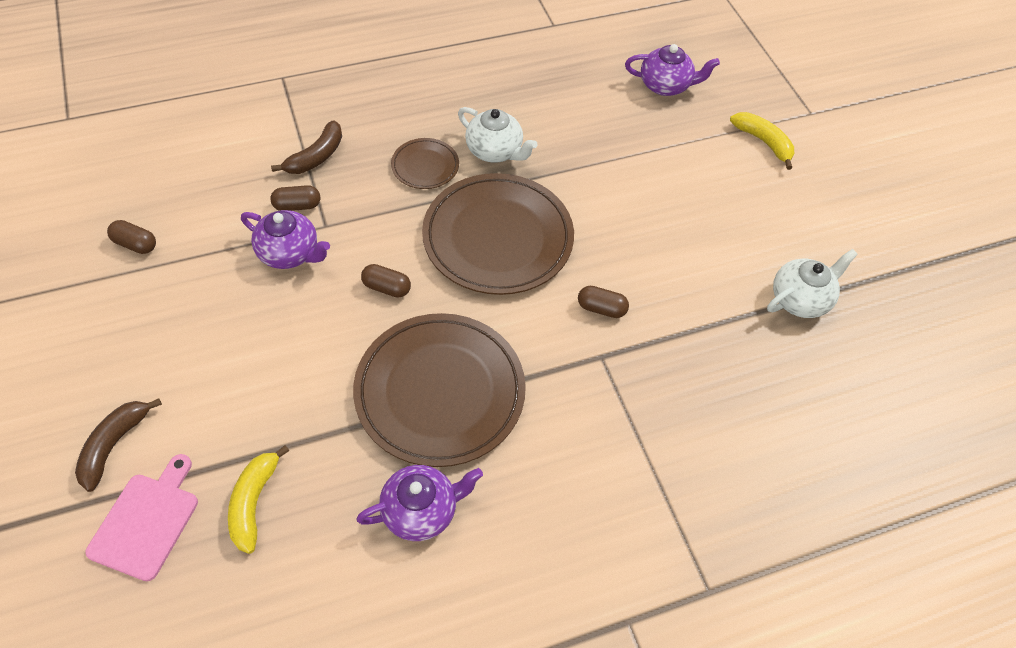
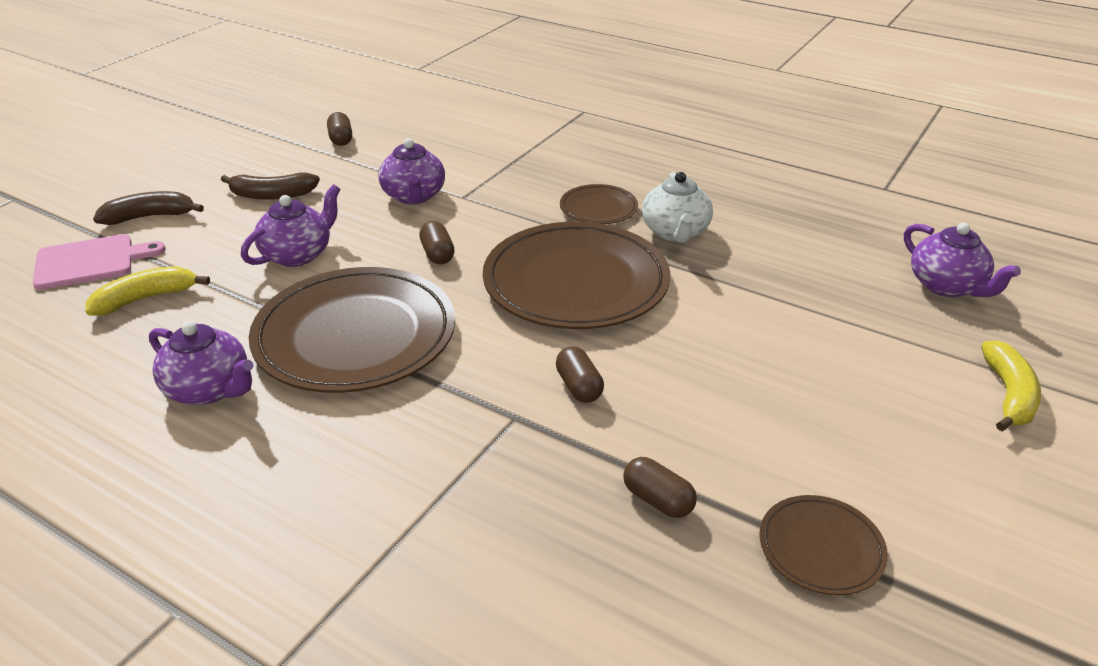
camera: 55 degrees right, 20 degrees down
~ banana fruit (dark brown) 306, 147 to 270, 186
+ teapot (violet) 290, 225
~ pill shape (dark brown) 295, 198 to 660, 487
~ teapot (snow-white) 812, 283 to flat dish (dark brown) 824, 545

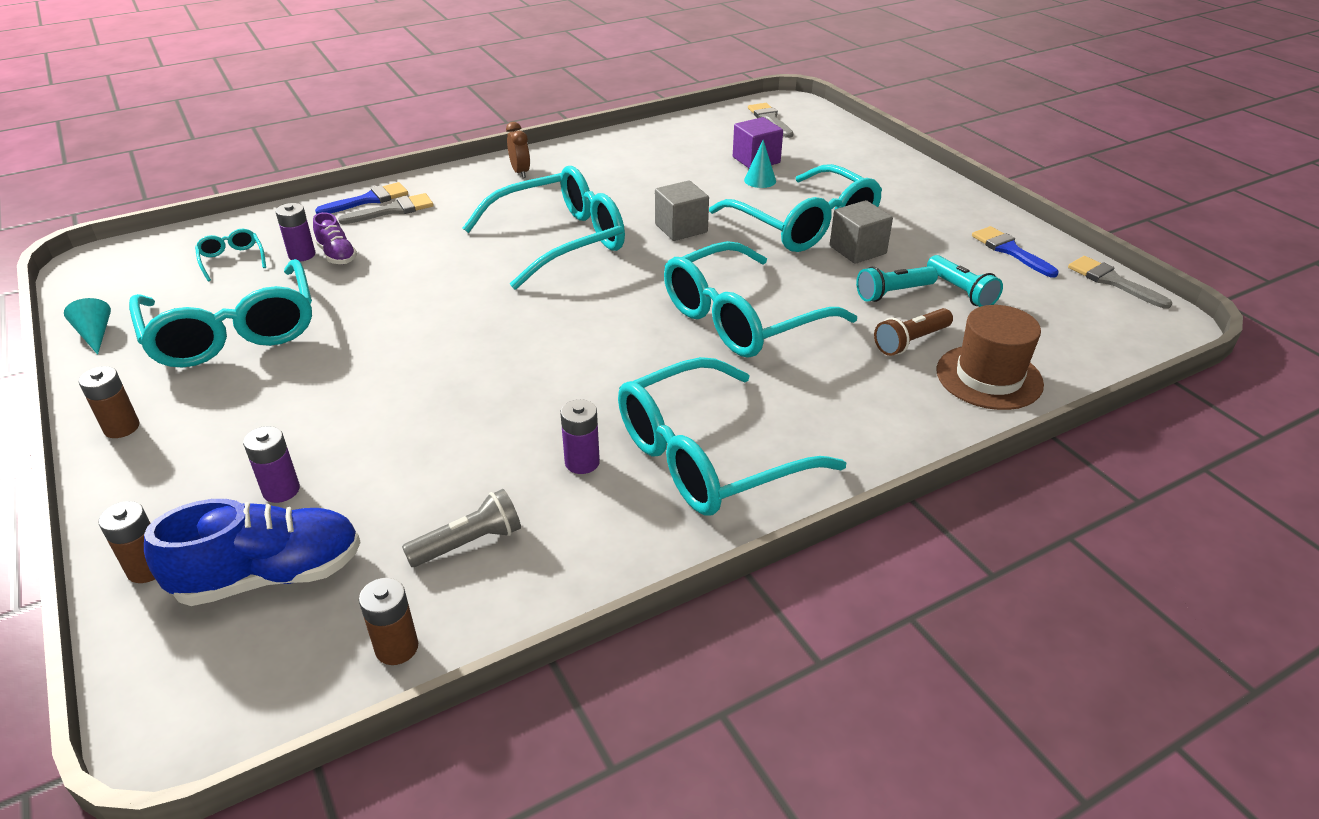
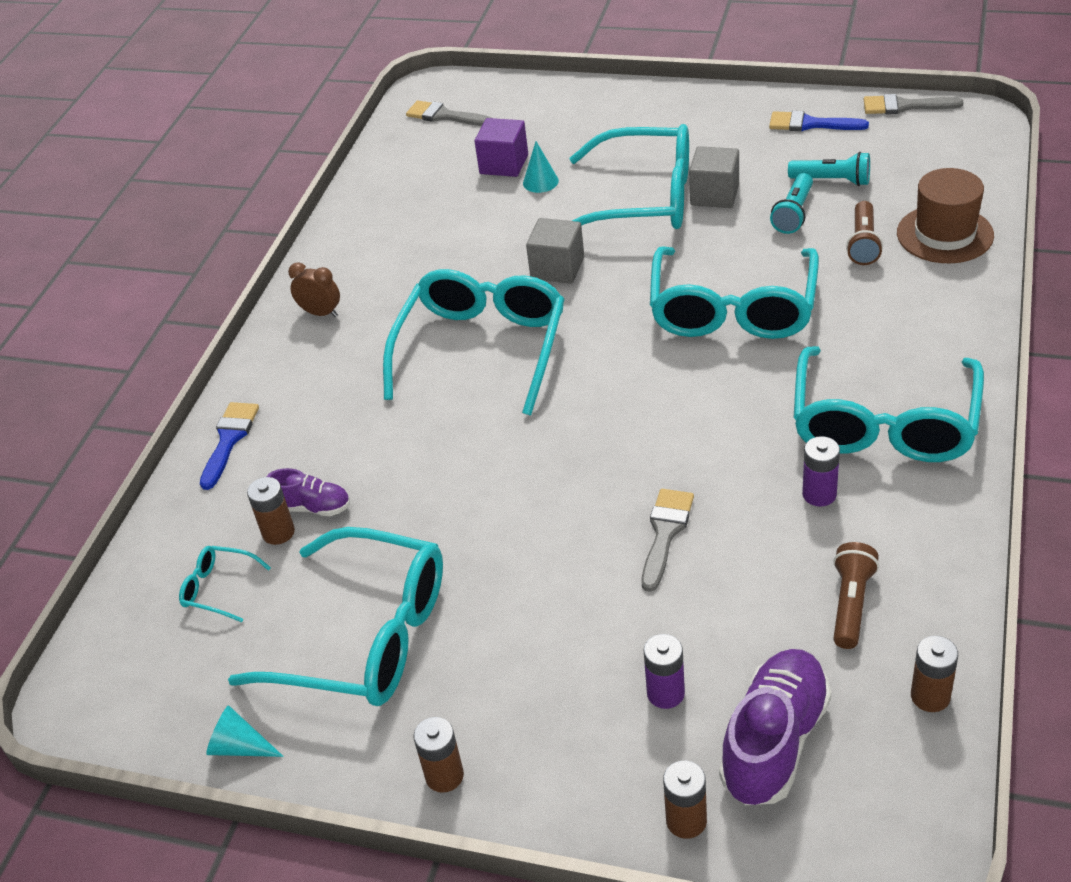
camera: 40 degrees left, 5 degrees up
~ power cell (violet) 295, 232 to power cell (dark brown) 271, 511
~ paintbrush (gray) 386, 208 to 668, 540
~ sneaker (cobalt) 252, 552 to sneaker (violet) 775, 727
~ flashlight (gray) 461, 528 to flashlight (dark brown) 856, 595

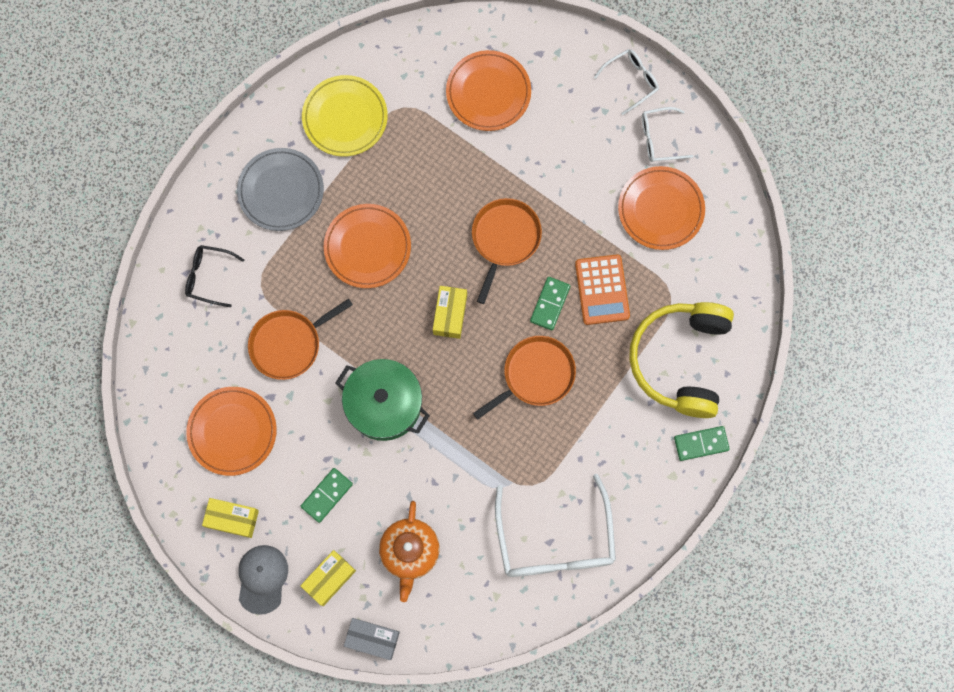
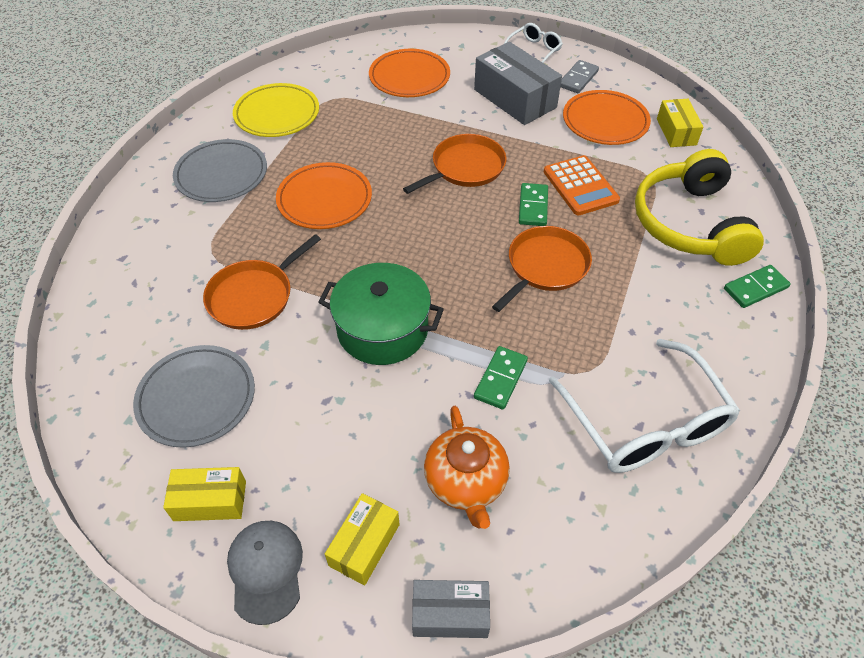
camera: 15 degrees left, 25 degrees down
~ flat dish (orange) 231, 431 to flat dish (gray) 194, 396
~ skillet (orange) 507, 251 = 455, 164 45 degrees clockwise
+ package (gray) 518, 83
~ domino (green) 327, 495 to 501, 378
~ spectacles (snow-white) 668, 134 to domino (gray) 580, 76
~ package (yellow) 450, 312 to 680, 123
- spectacles (black) 214, 276

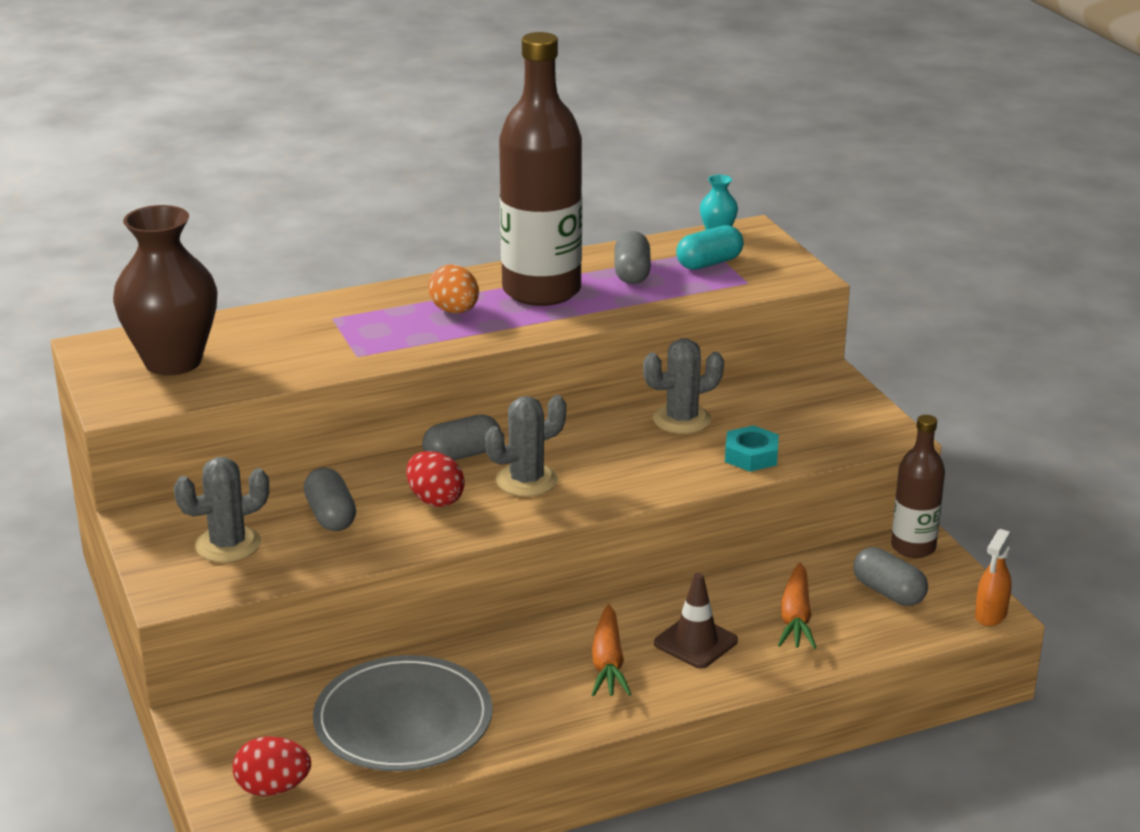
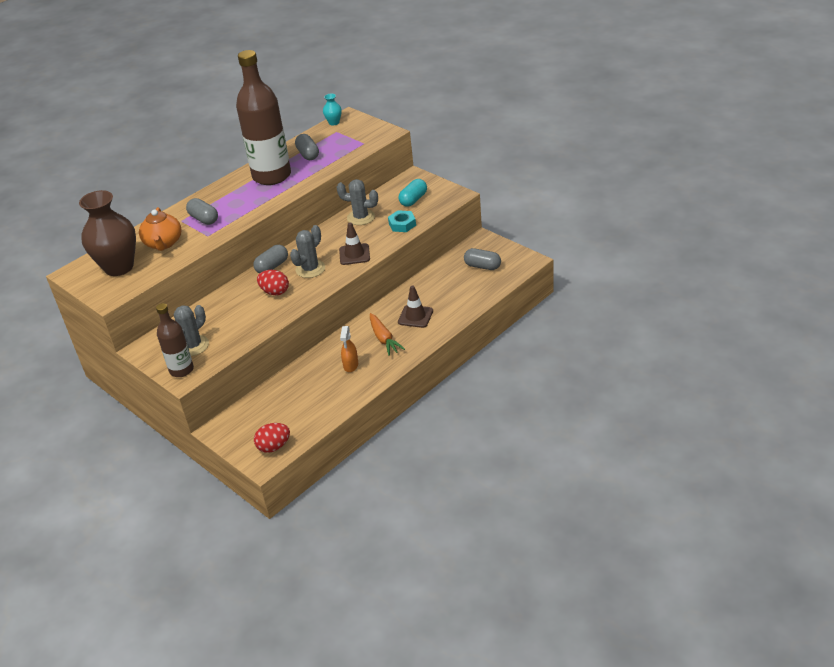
camera: 20 degrees left, 10 degrees up
+ teapot (orange) 160, 229
~ bottle (dark brown) 918, 486 to 175, 340
~ pill shape (gray) 330, 499 to 202, 211
~ cactus (gray) 683, 386 = 357, 202 60 degrees clockwise
+ traffic cone (dark brown) 354, 244
~ spray cleaner (orange) 993, 577 to 349, 349
~ pill shape (turquoise) 710, 247 to 412, 193
- flat dish (gray) 403, 713
- toy egg (orange) 453, 289
- carrot (orange) 797, 606

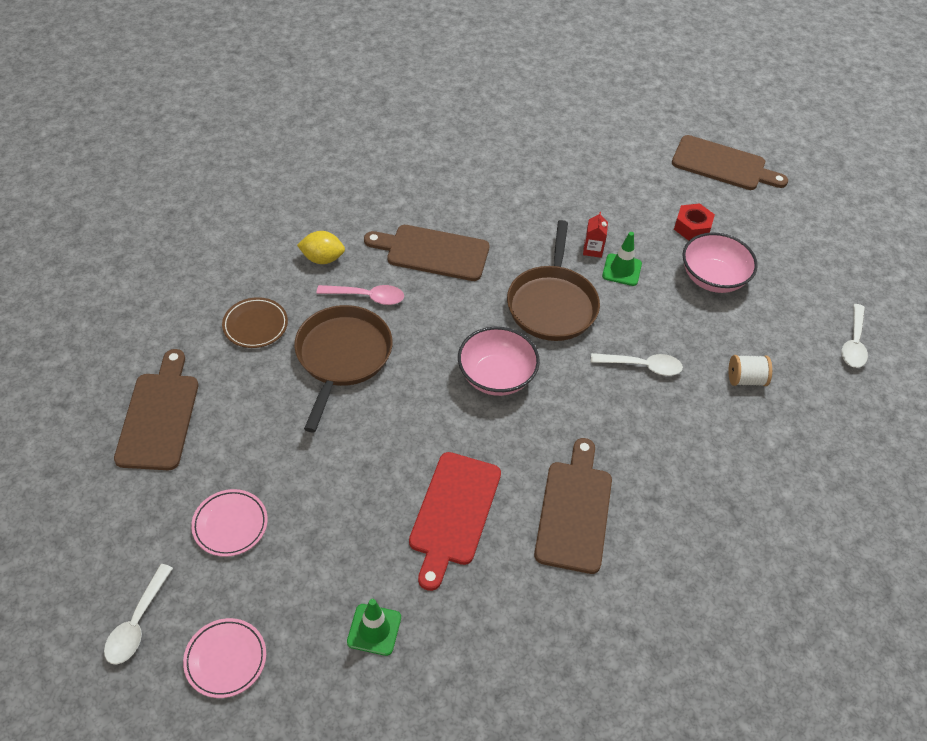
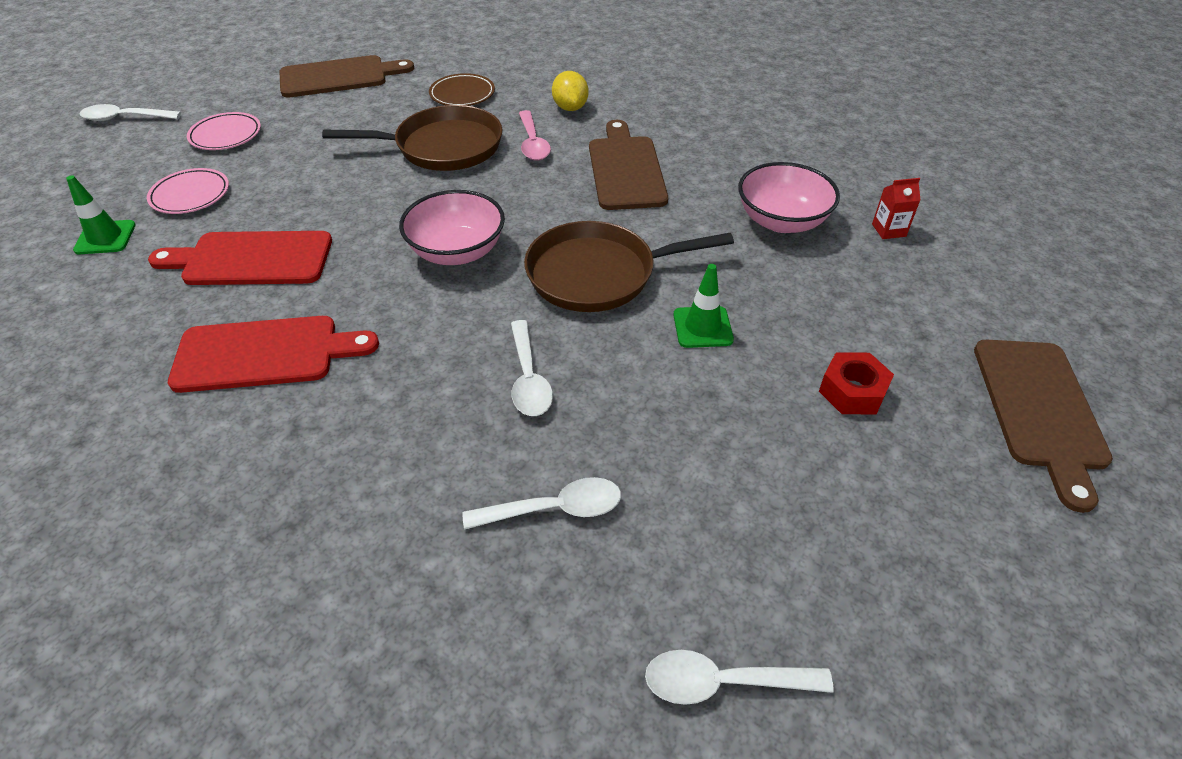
camera: 75 degrees right, 5 degrees down
~ flat dish (rose-pink) 224, 658 to 188, 191
~ chopping board (dark brown) 573, 506 to chopping board (scarlet) 273, 354
~ reel of thread (snow-white) 750, 370 to teaspoon (snow-white) 542, 503
~ bowl (rose-pink) 720, 262 to 789, 197
~ milk carton (scarlet) 595, 235 to 896, 208

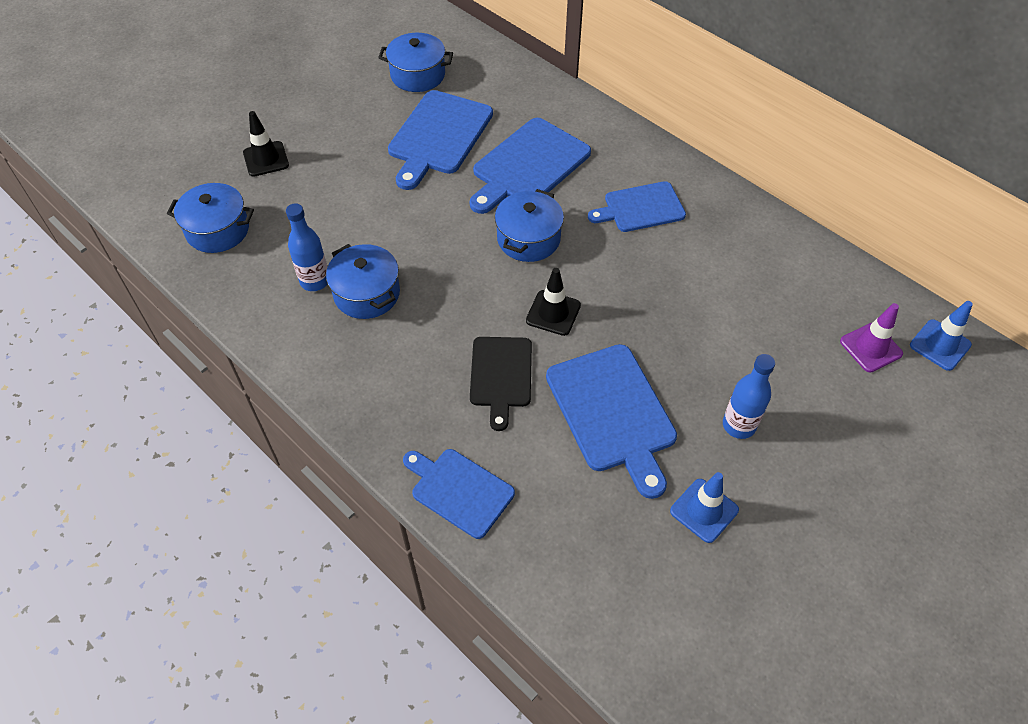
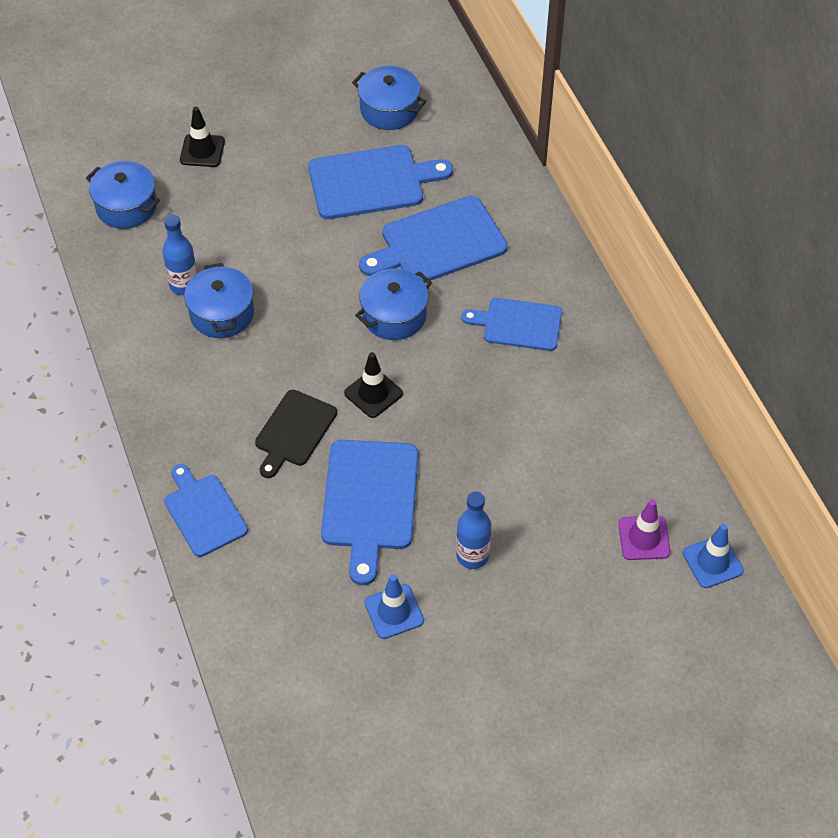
camera: 25 degrees right, 0 degrees up
~ chopping board (cobalt) 440, 140 = 380, 182 150 degrees counterclockwise

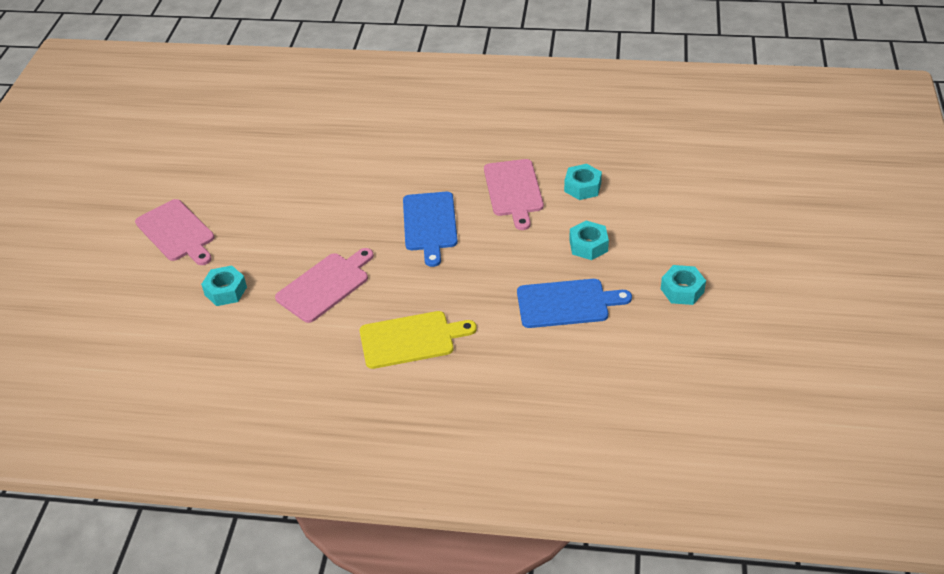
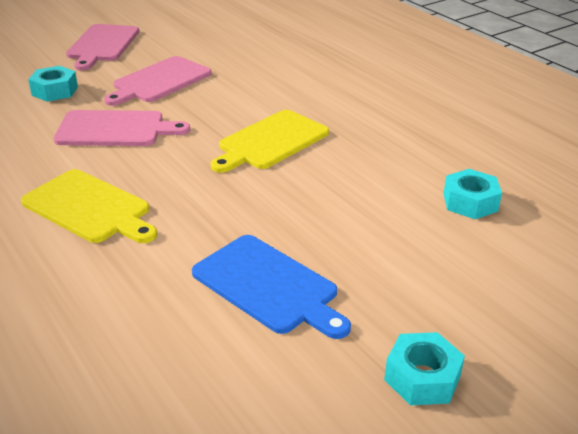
camera: 45 degrees right, 10 degrees down
~ chopping board (rose-pink) 514, 194 to 158, 81
~ chopping board (cobalt) 430, 229 to chopping board (yellow) 270, 141
- nut (turquoise) 589, 240

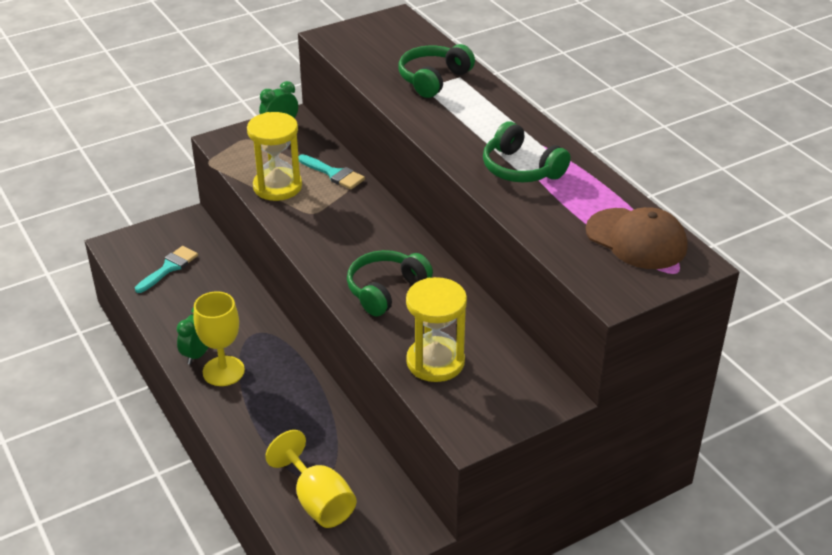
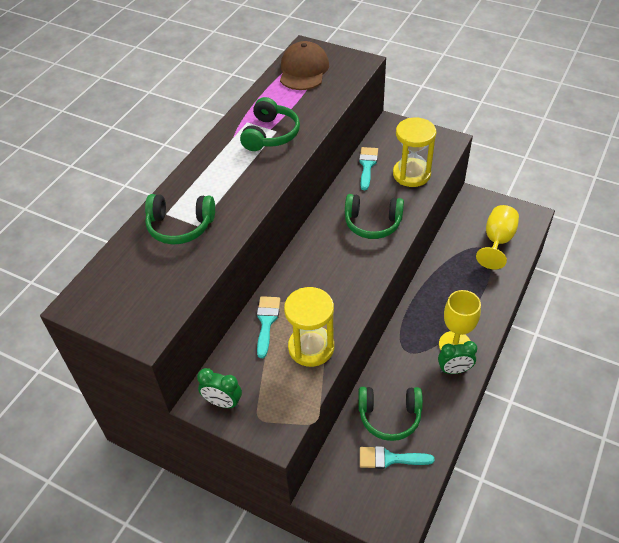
camera: 120 degrees left, 10 degrees up
+ headphones (green) 390, 414
+ paintbrush (turquoise) 368, 168

